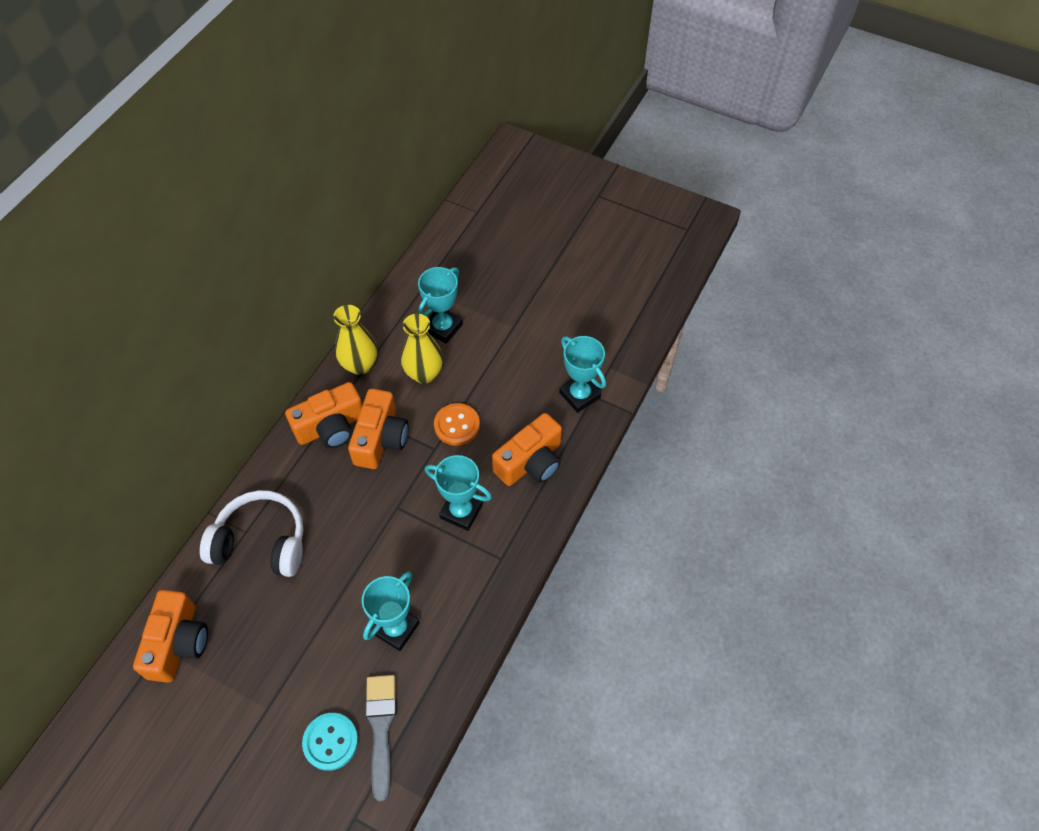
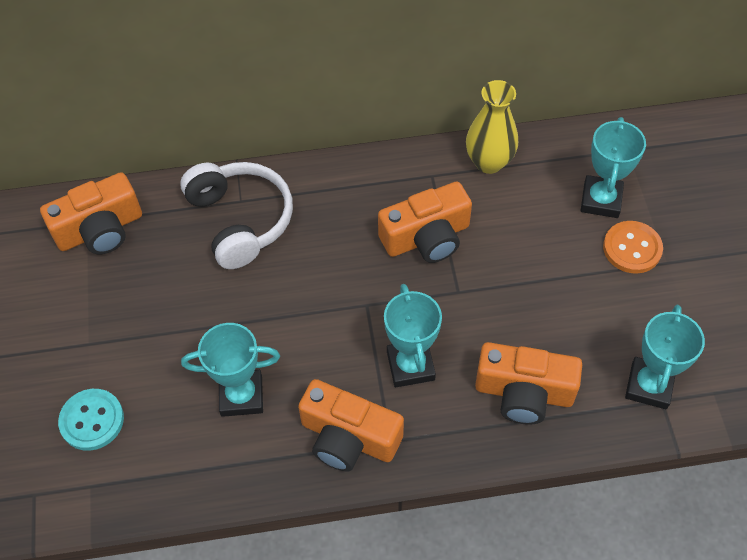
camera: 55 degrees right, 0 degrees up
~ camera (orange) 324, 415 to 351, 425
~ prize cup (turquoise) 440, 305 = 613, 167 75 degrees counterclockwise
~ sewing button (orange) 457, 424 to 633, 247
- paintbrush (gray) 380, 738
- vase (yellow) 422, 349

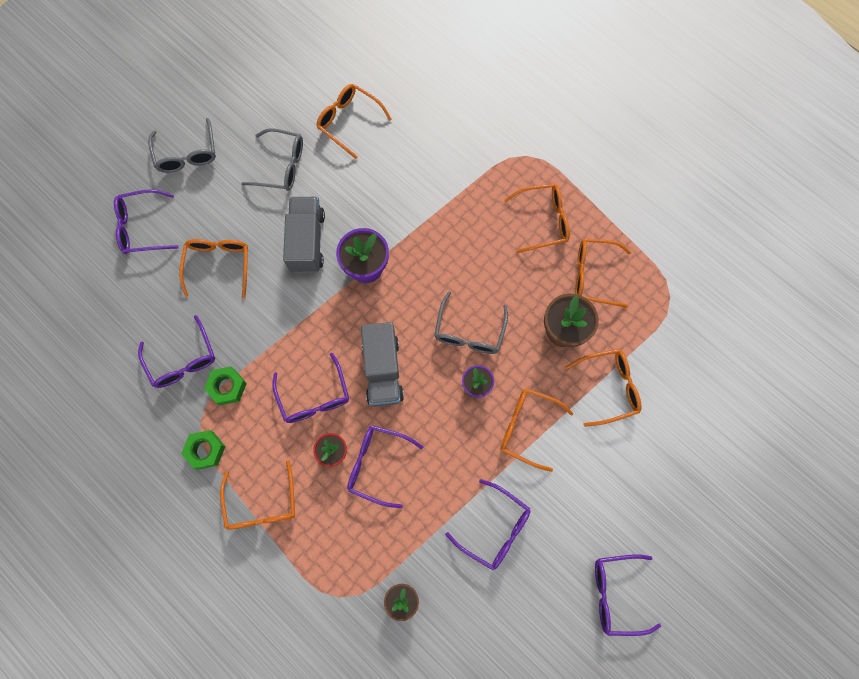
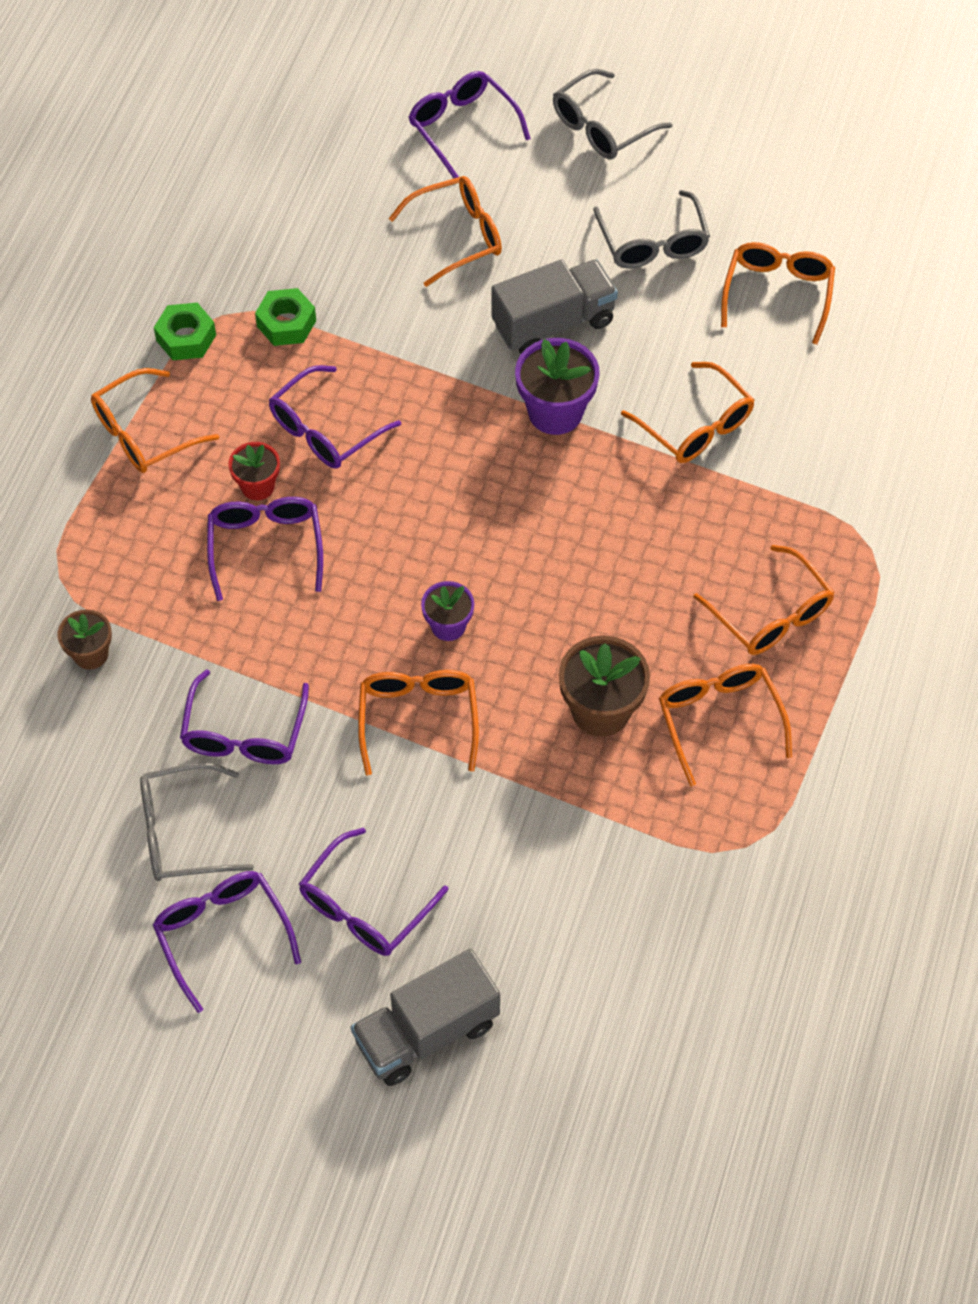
camera: 65 degrees right, 15 degrees down
~ spectacles (gray) 471, 322 to 197, 822
~ spectacles (violet) 176, 351 to 373, 891
~ toy truck (gray) 382, 364 to 425, 1017
~ spectacles (orange) 603, 388 to 687, 412

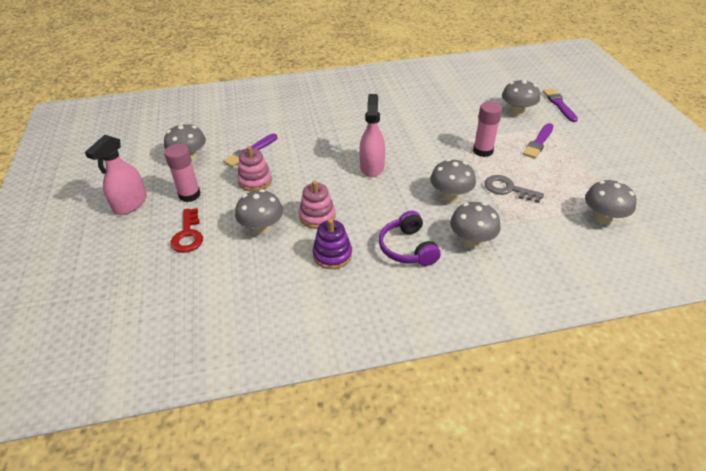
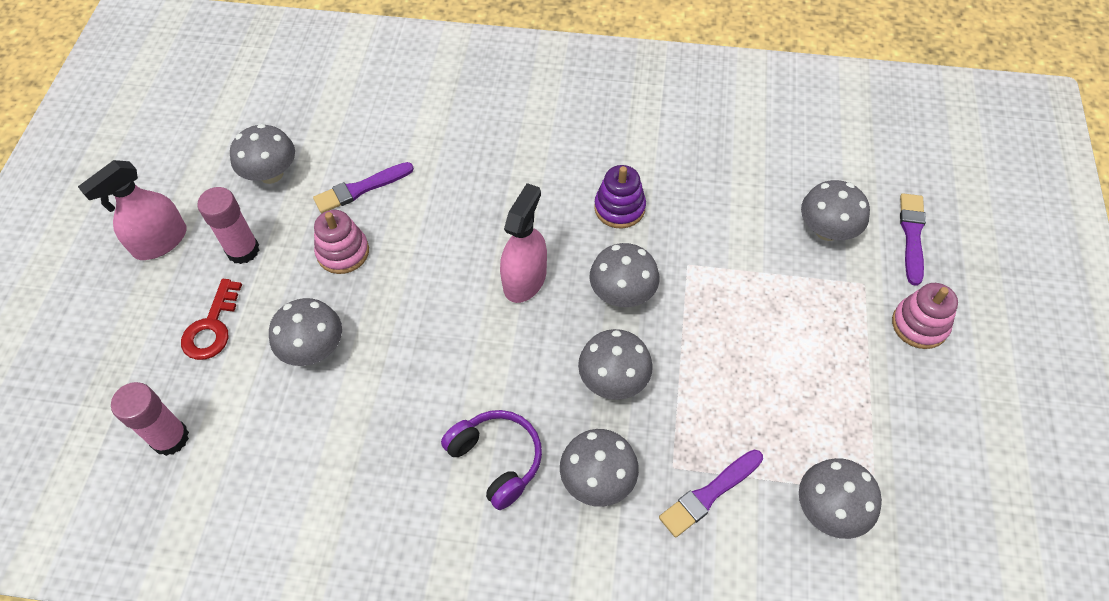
camera: 20 degrees right, 15 degrees up
~ glue stick (rose-pink) 487, 129 to 150, 419
~ headphones (violet) 410, 238 = 491, 460 135 degrees clockwise
+ mushroom (gray) 624, 275
~ ring stacker (violet) 332, 244 to 620, 197
~ paintbrush (violet) 538, 141 to 711, 494
~ ring stacker (rose-pink) 317, 205 to 925, 316
- door key (gray) 514, 189

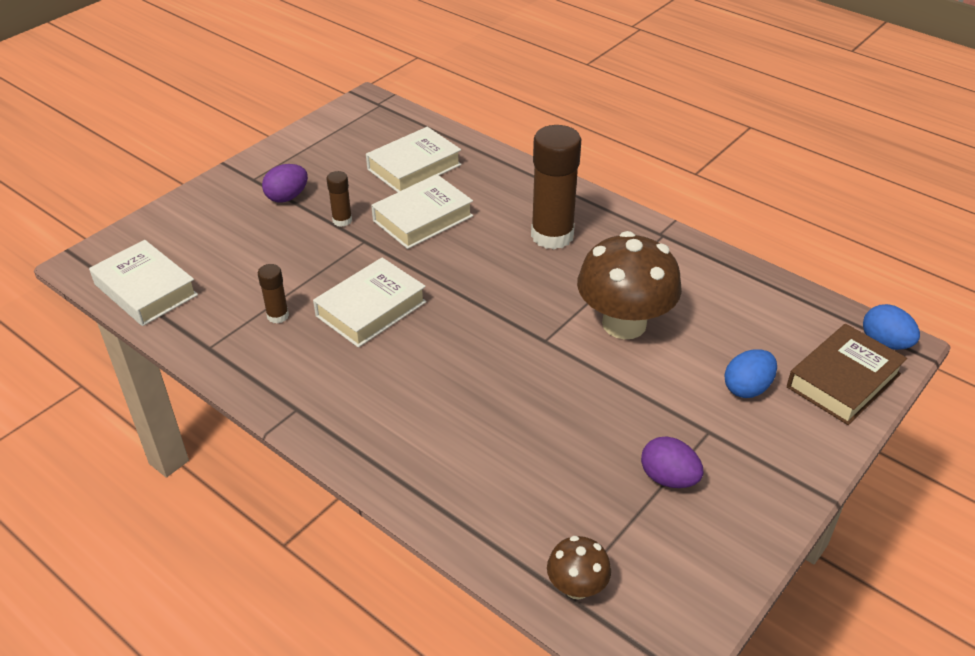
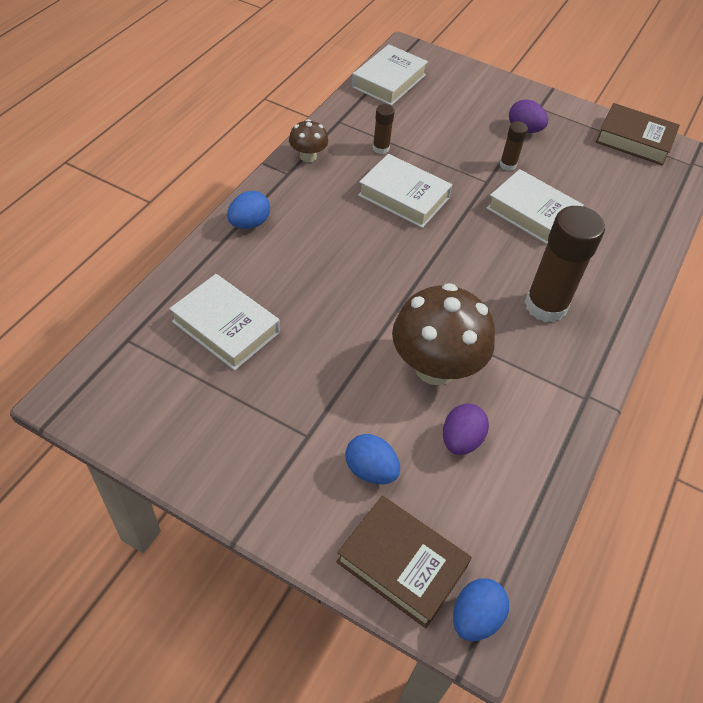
camera: 75 degrees right, 10 degrees up
~ book (snow-white) 414, 159 to 224, 322
+ toy egg (cobalt) 248, 210
~ mushroom (dark brown) 579, 567 to 308, 140
~ toy egg (violet) 672, 462 to 466, 429
+ book (dark brown) 638, 134

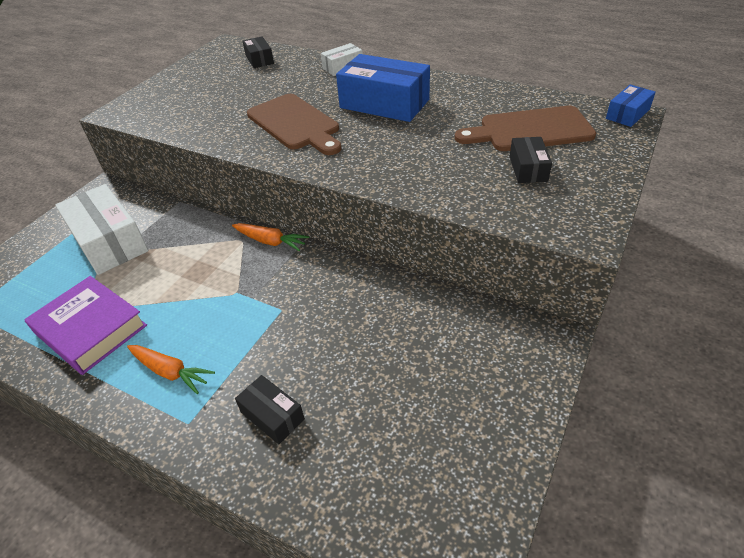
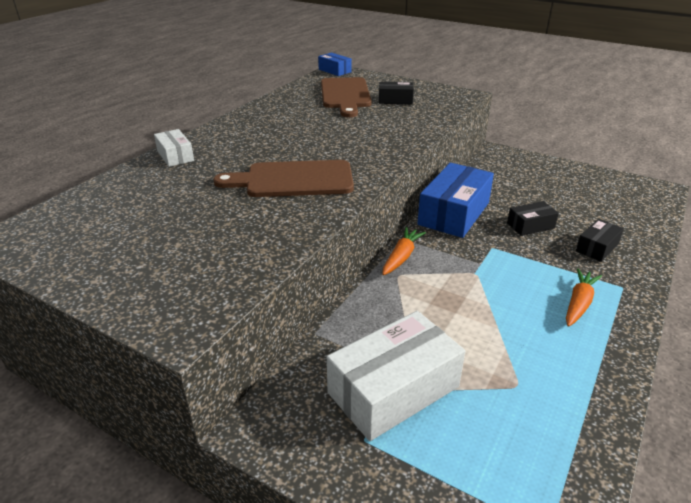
camera: 90 degrees left, 10 degrees down
~ chopping board (dark brown) 294, 124 = 284, 178 150 degrees counterclockwise
~ package (cobalt) 383, 88 to 455, 200
~ package (black) 258, 52 to 533, 218
- book (violet) 85, 325

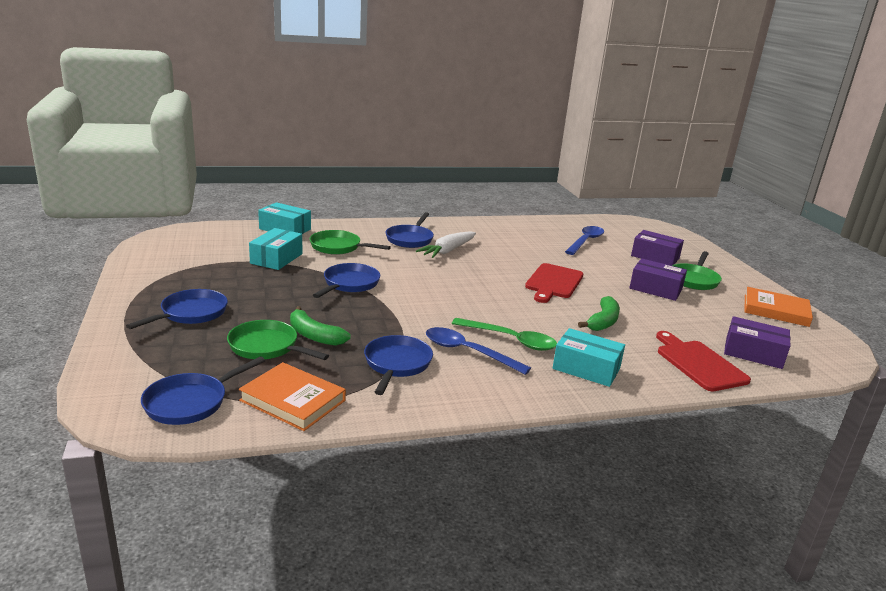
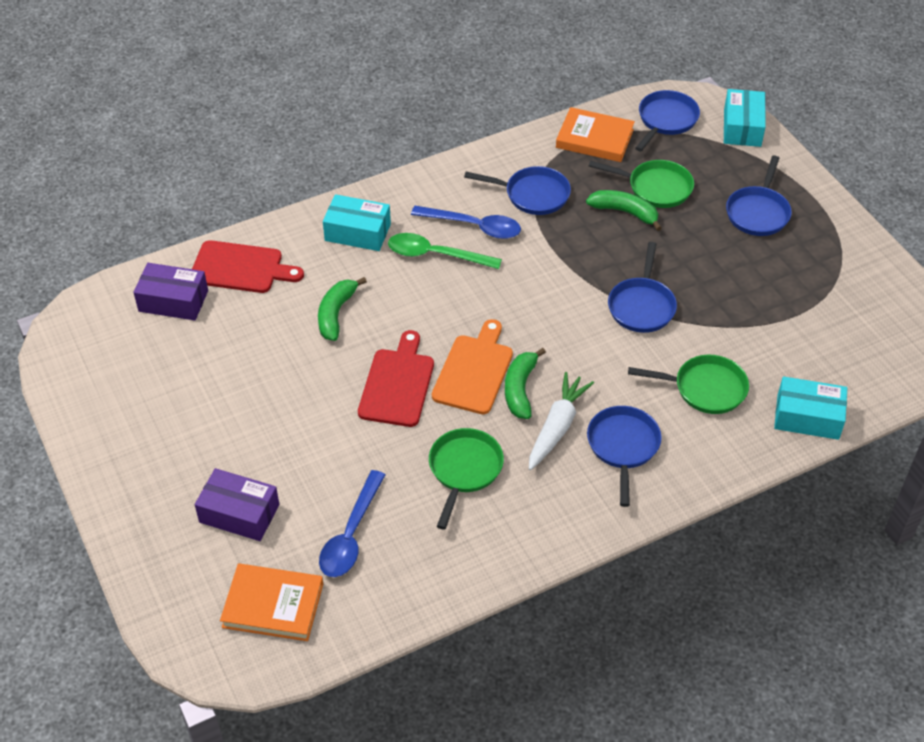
camera: 170 degrees right, 25 degrees up
~ chopping board (scarlet) 703, 361 = 248, 266 45 degrees counterclockwise
~ book (orange) 779, 307 to 271, 602
~ skillet (green) 697, 270 to 466, 478
+ chopping board (orange) 472, 366
~ skillet (cobalt) 398, 365 = 517, 190 75 degrees counterclockwise
+ banana fruit (green) 525, 383
~ package (turquoise) 275, 249 to 745, 118
- package (violet) 658, 279

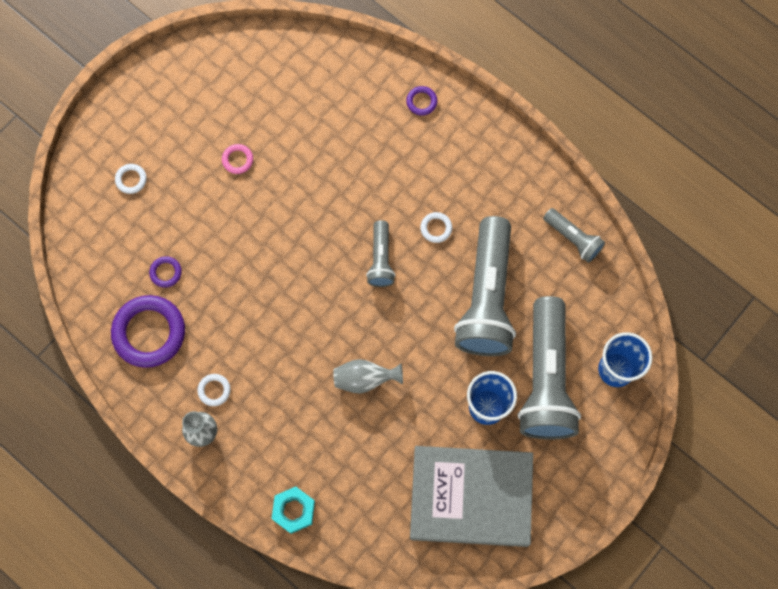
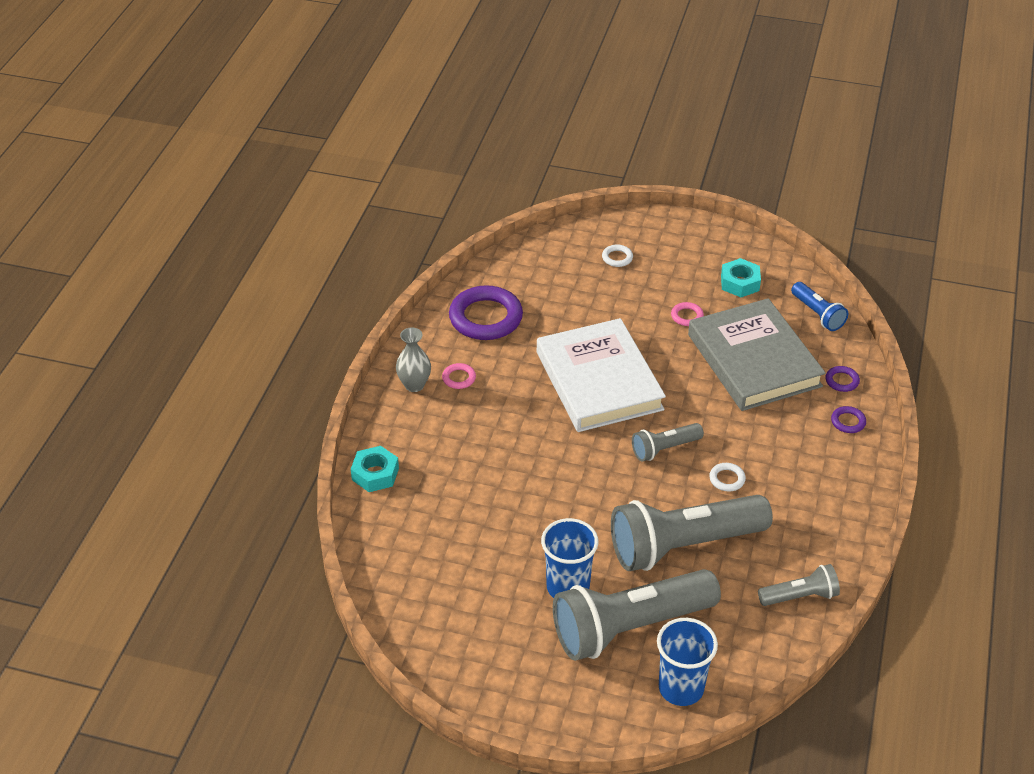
camera: 65 degrees right, 30 degrees down
~ ring (snow-white) 214, 390 to ring (rose-pink) 459, 376
+ book (snow-white) 601, 375
~ book (gray) 471, 496 to 757, 354
+ nut (turquoise) 741, 277
~ flashlight (gray) 574, 235 = 799, 585 120 degrees counterclockwise
+ flashlight (cobalt) 819, 306
~ ring (violet) 165, 272 to 842, 379
- vase (gray) 368, 376

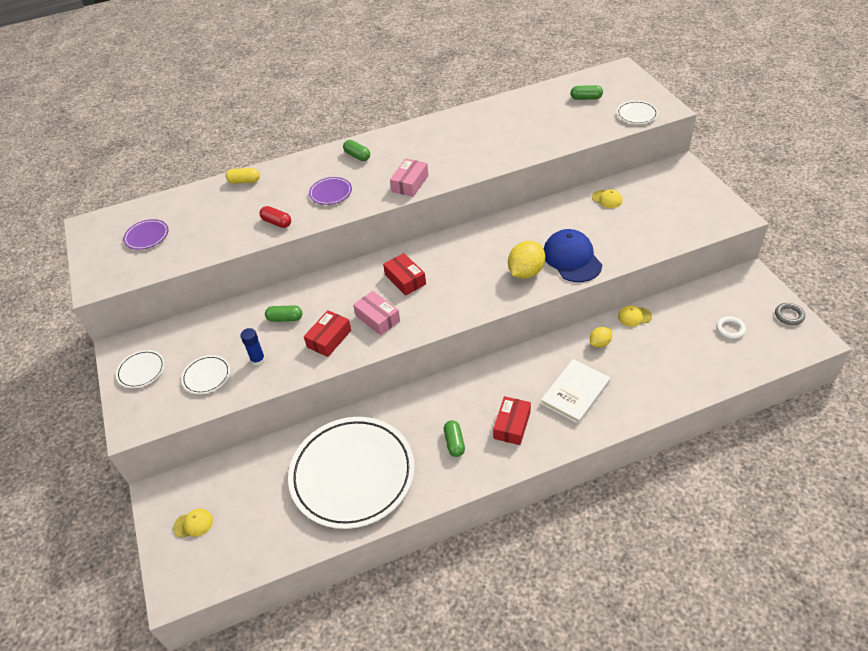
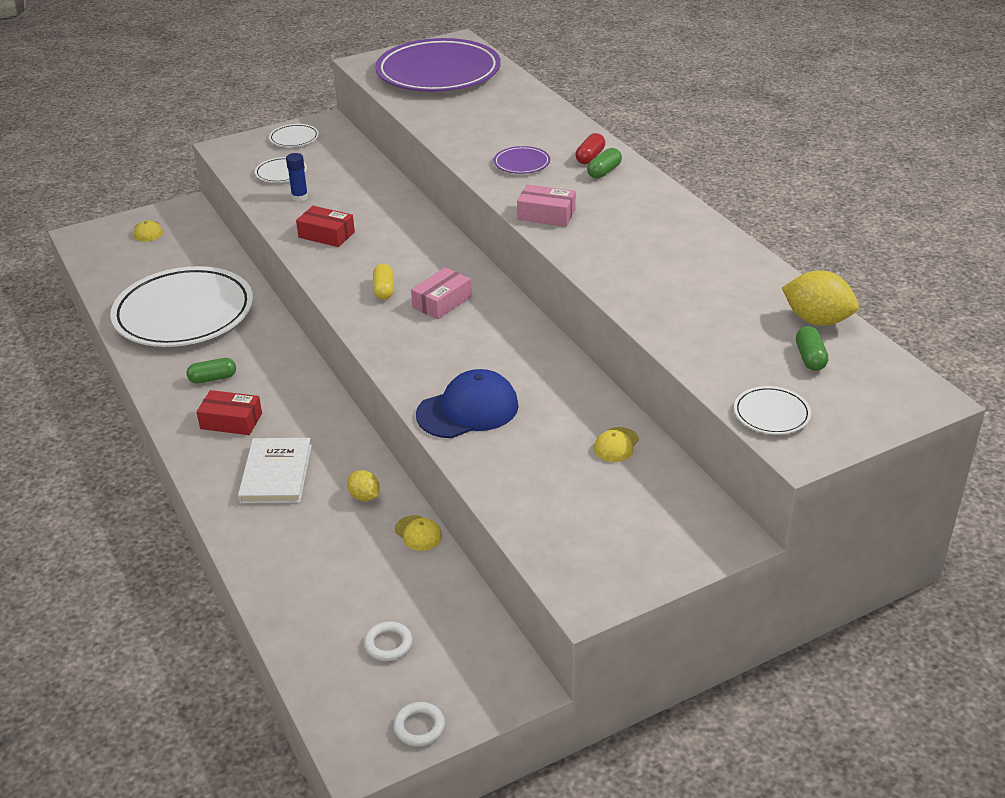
camera: 80 degrees right, 10 degrees down
~ book (snow-white) 575, 391 = 275, 470 60 degrees clockwise
~ pill shape (yellow) 242, 176 to 383, 282
~ flat dish (violet) 145, 234 = 438, 65 x2.50
~ ring (gray) 790, 314 to ring (snow-white) 419, 724
~ peaked cap (yellow) 635, 316 = 418, 533 150 degrees clockwise
~ package (rose-pink) 376, 313 to 441, 293
~ pill shape (scarlet) 275, 217 to 590, 148
~ lemon (yellow) 526, 260 to 820, 298
- pill shape (green) 283, 313
- package (scarlet) 404, 274

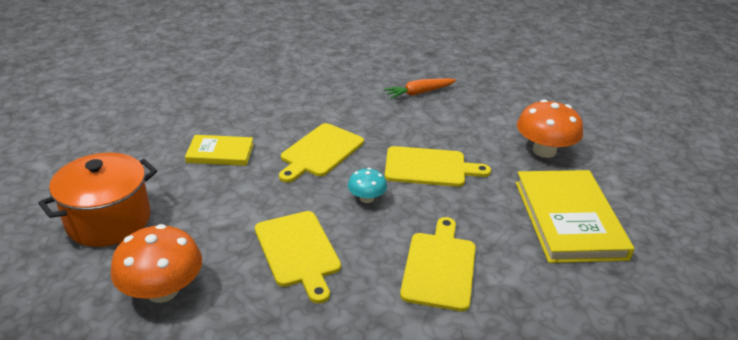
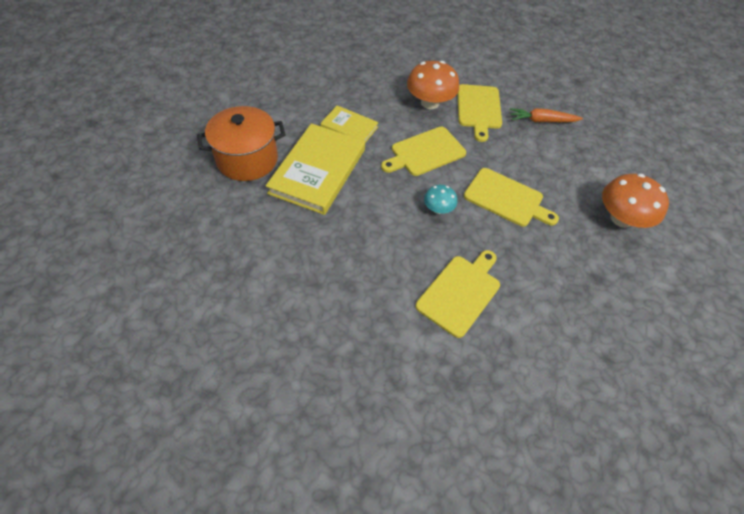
camera: 25 degrees right, 20 degrees up
~ book (yellow) 575, 216 to 315, 169
~ mushroom (orange) 156, 263 to 433, 85
~ chopping board (yellow) 298, 257 to 480, 113

